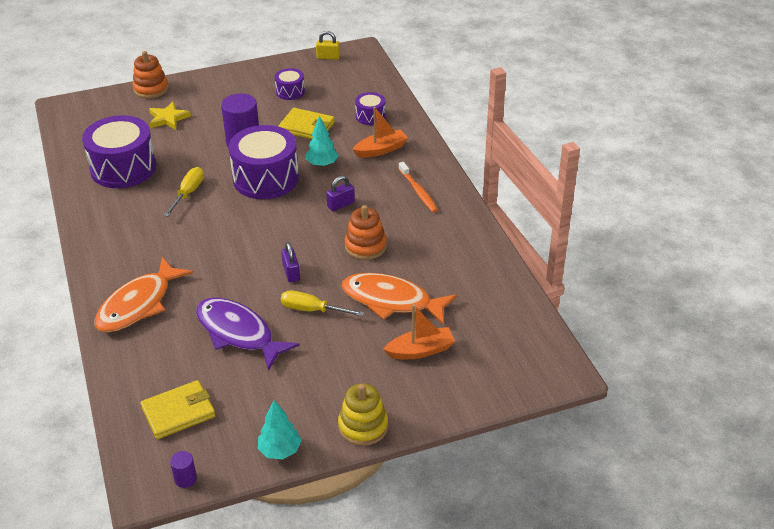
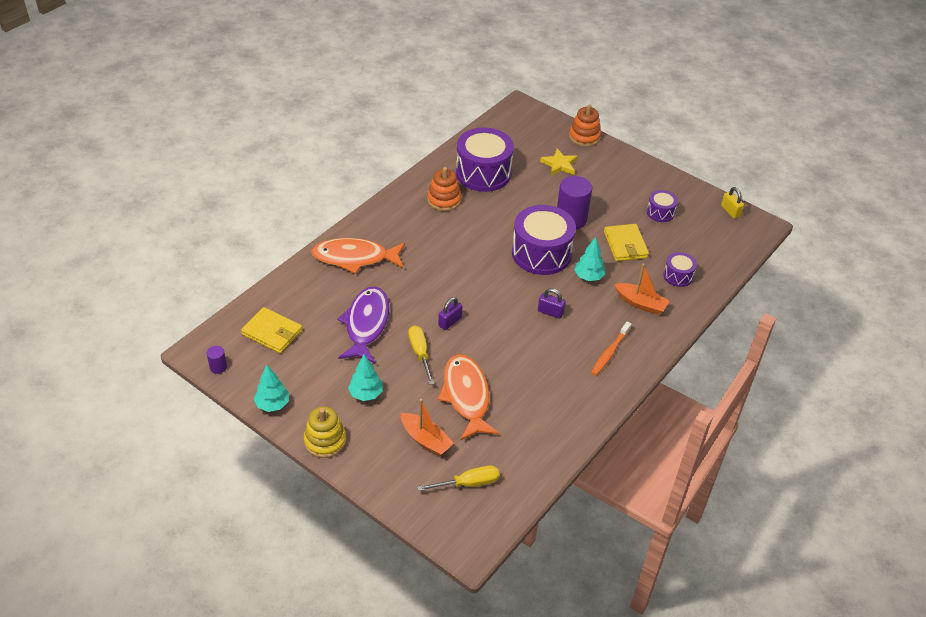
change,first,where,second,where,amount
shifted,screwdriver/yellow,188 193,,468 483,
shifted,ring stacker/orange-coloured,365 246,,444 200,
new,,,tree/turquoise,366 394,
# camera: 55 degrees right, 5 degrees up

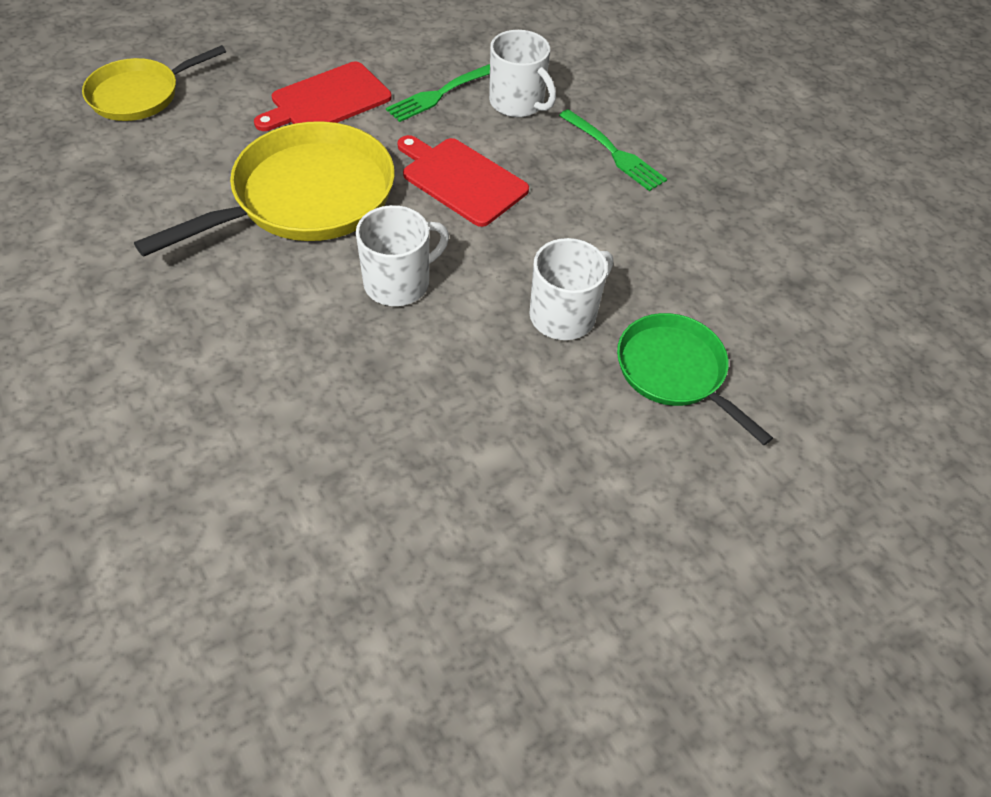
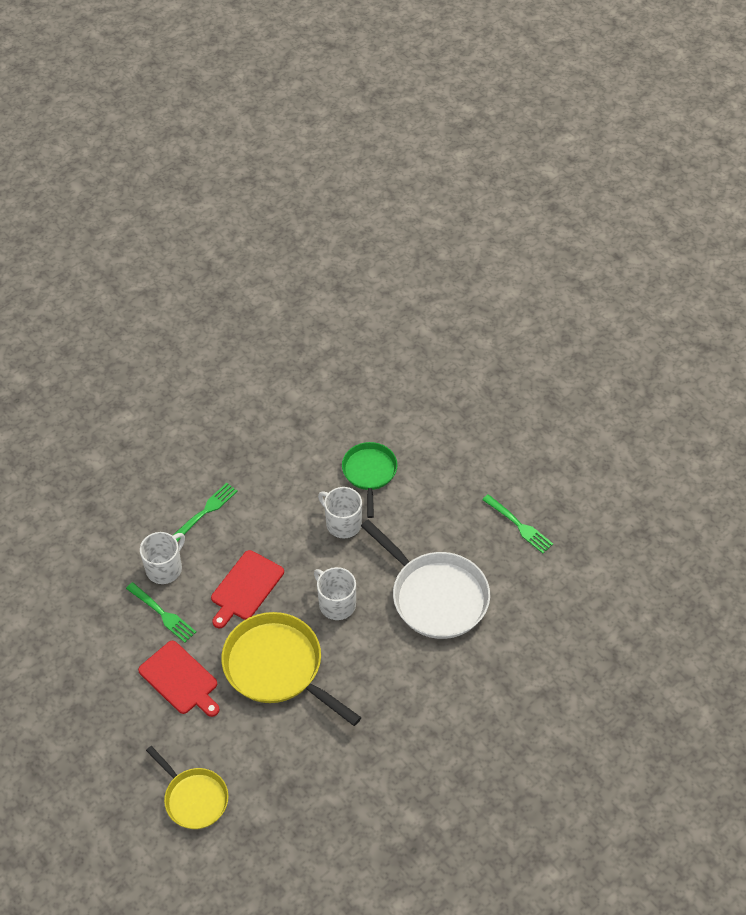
change,first,where,second,where,amount
rotated,frying pan/leaf-green,675 371,,369 473,135 degrees clockwise
new,,,frying pan/white,436 596,
new,,,fork/leaf-green,518 525,
# camera: 95 degrees left, 0 degrees up

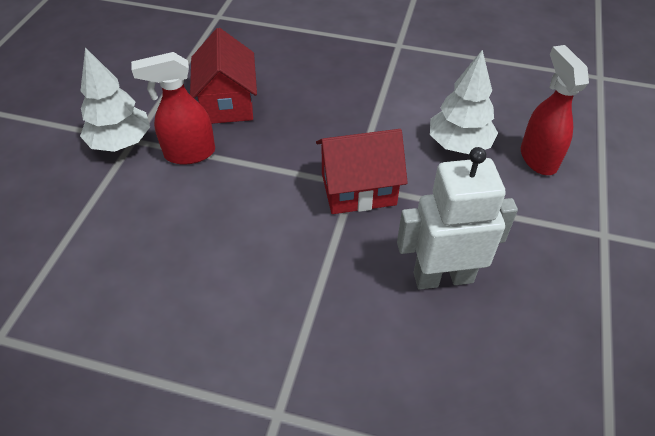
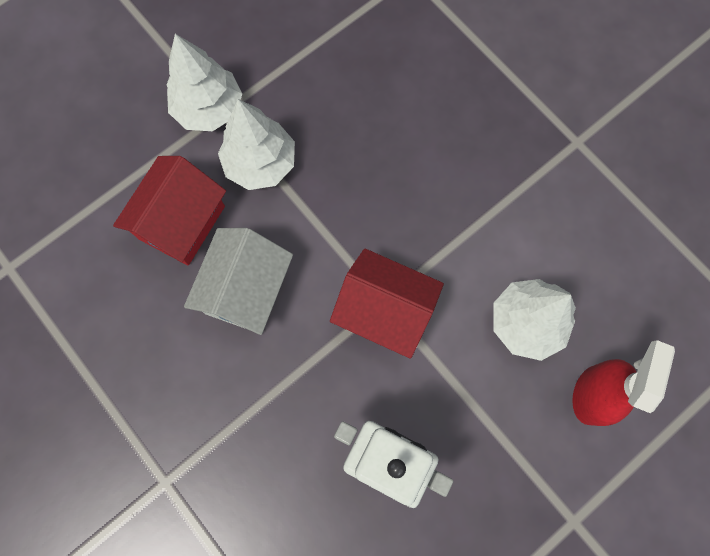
change,first,where,second,where,amount
swapped,sprayer/red,189 153,tree/white,260 163,
shifted,house/red,227 103,,182 222,
new,,,house/white,246 290,
# camera: 35 degrees right, 25 degrees up

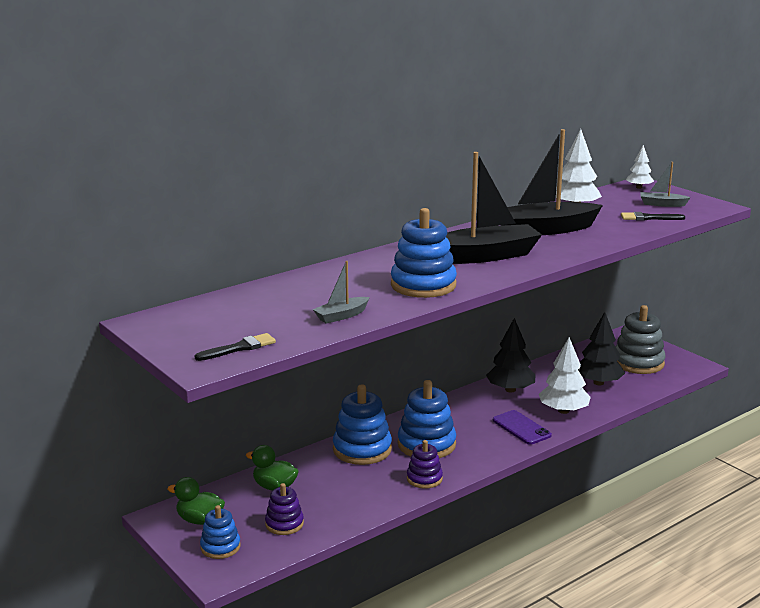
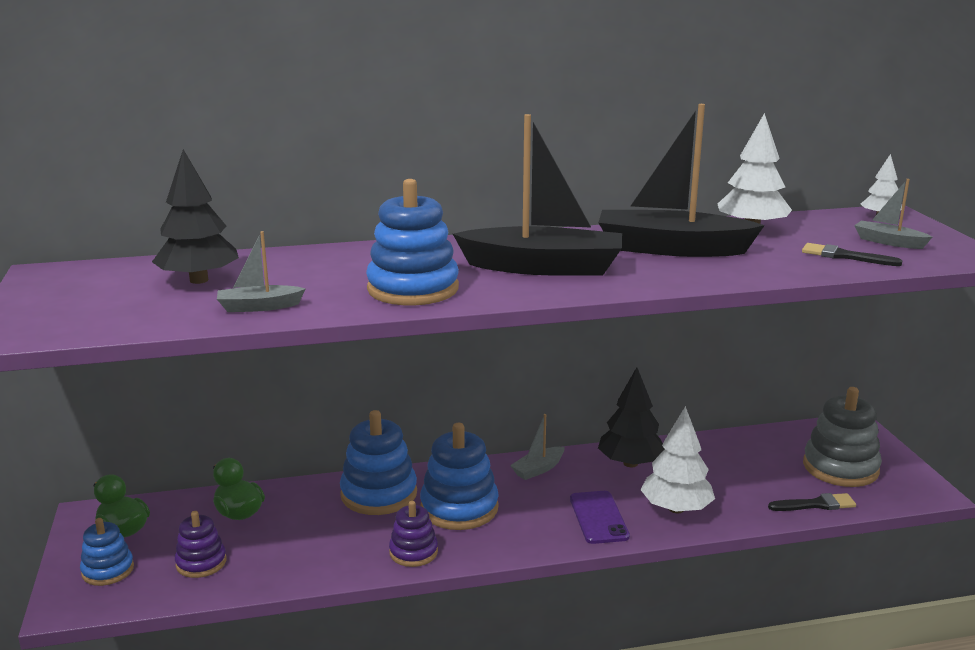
change,first,where,second,where,amount
shifted,paintbrush/black,239 348,,816 504,
shifted,tree/black,598 383,,199 280,
new,,,sailboat/ash-grey,538 469,
# camera: 25 degrees right, 0 degrees up

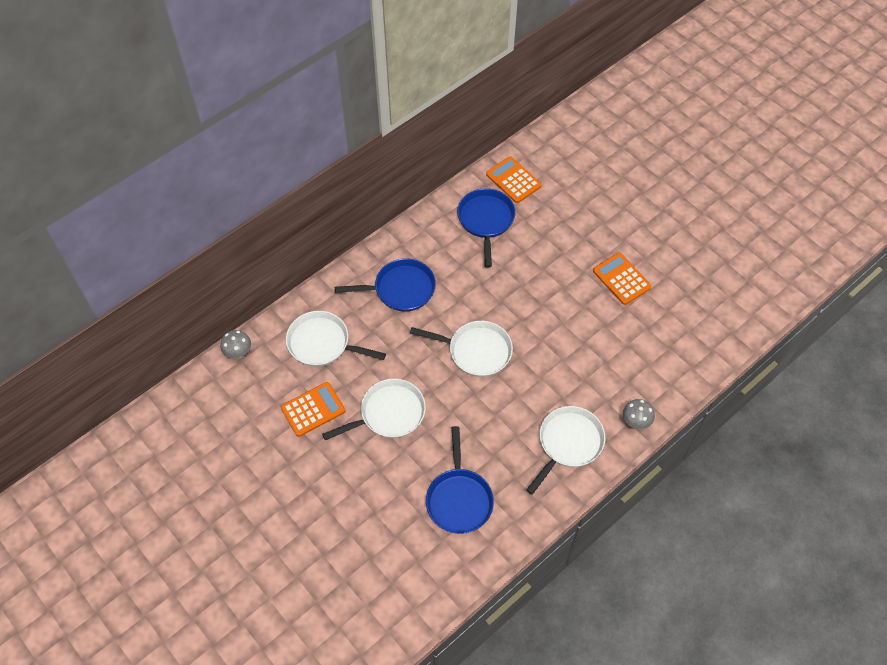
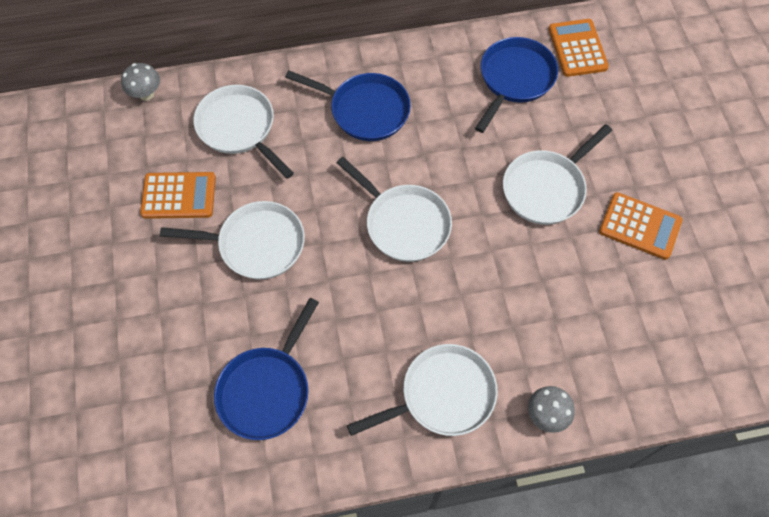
change,first,where,second,where,amount
rotated,pocket calculator/orange-coloured,621 279,,640 226,120 degrees clockwise
new,,,frying pan/white,546 188,
# camera: 30 degrees right, 5 degrees up

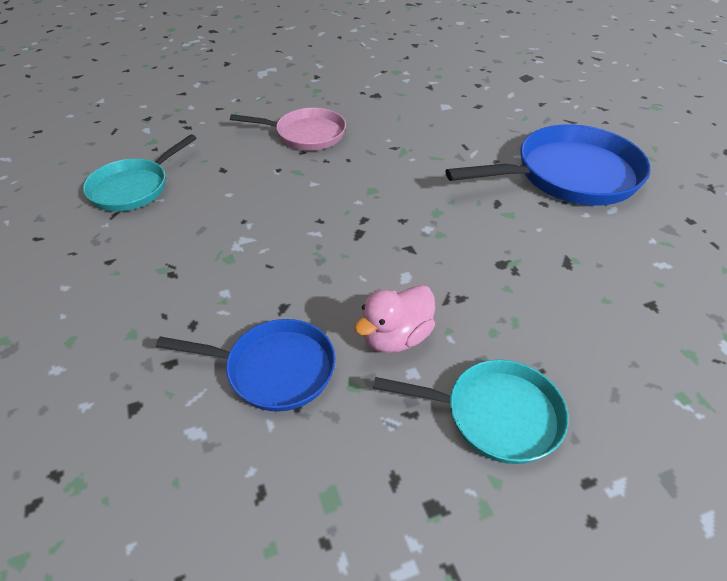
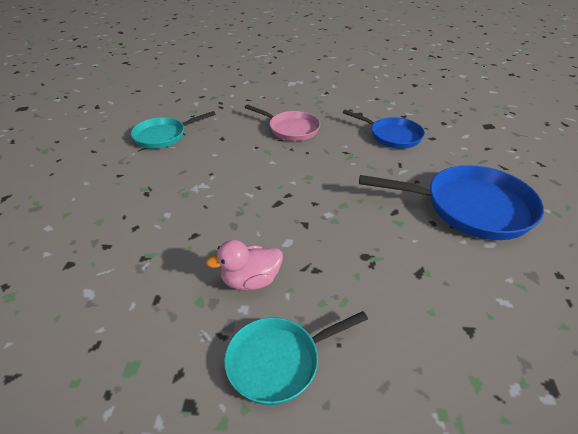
change,first,where,second,where,amount
shifted,frying pan/royal blue,274 369,,392 136,
rotated,frying pan/turquoise,495 415,,279 361,120 degrees clockwise
# camera: 25 degrees right, 5 degrees down

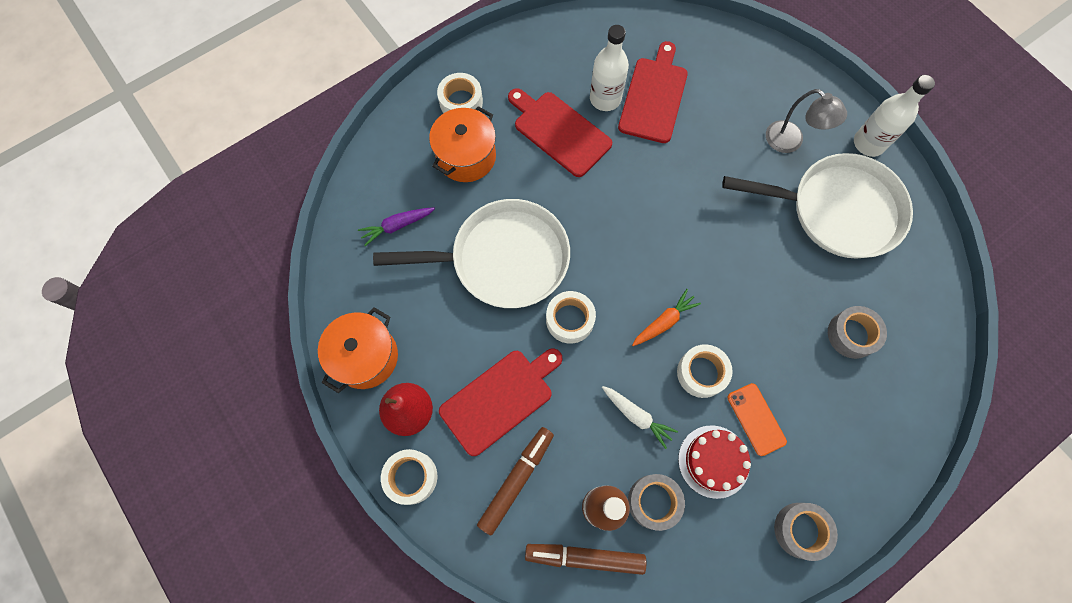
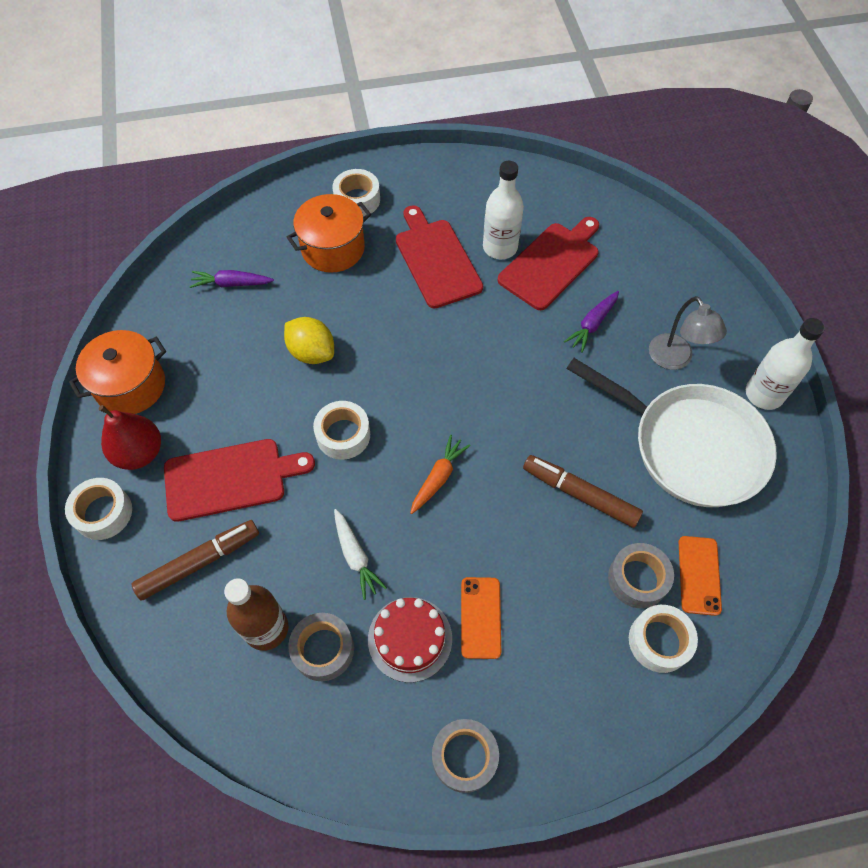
change,first,where,second,where,amount
swapped,frying pan/white,503 259,citrus fruit/yellow,312 352,
shifted,marker pen/russet,585 557,,580 494,
rotated,root vegetable/orange-coloured,664 321,,438 477,45 degrees counterclockwise
shifted,roll of tape/white,701 373,,659 641,
new,,,root vegetable/violet,592 324,
new,,,phone/orange-coloured,699 575,
# camera: 25 degrees right, 10 degrees down

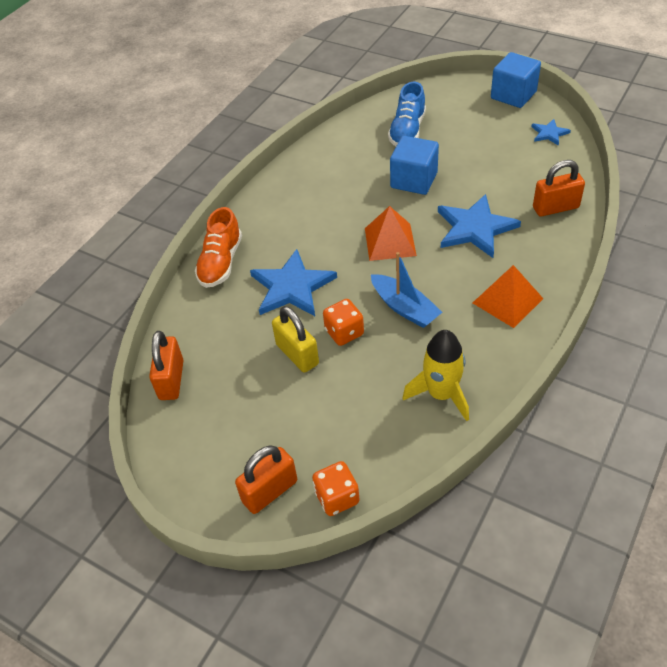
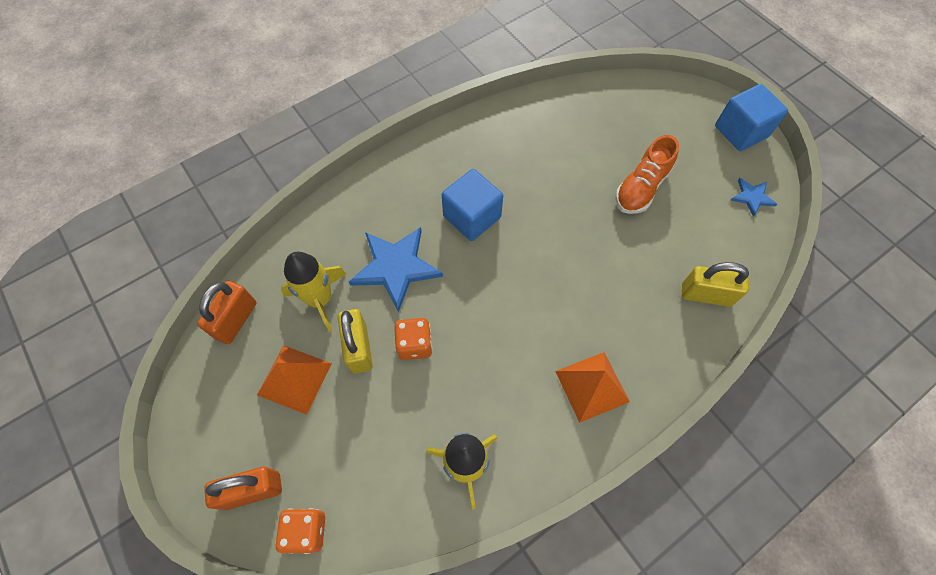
change,first,where,second,where,amount
shifted,sneaker/orange-coloured,221 263,,641 188,
shifted,solid pyramid/orange-coloured,390 241,,294 378,
gone,sailboat/royal blue,404 308,,,
gone,sneaker/royal blue,407 131,,,
shifted,solid cube/royal blue,414 180,,472 217,
gone,star shape/royal blue,475 228,,,
repainted,small lock/orange-coloured,555 207,small lock/yellow,706 294,
new,,,rocket/yellow,320 299,
# camera: 20 degrees right, 15 degrees up

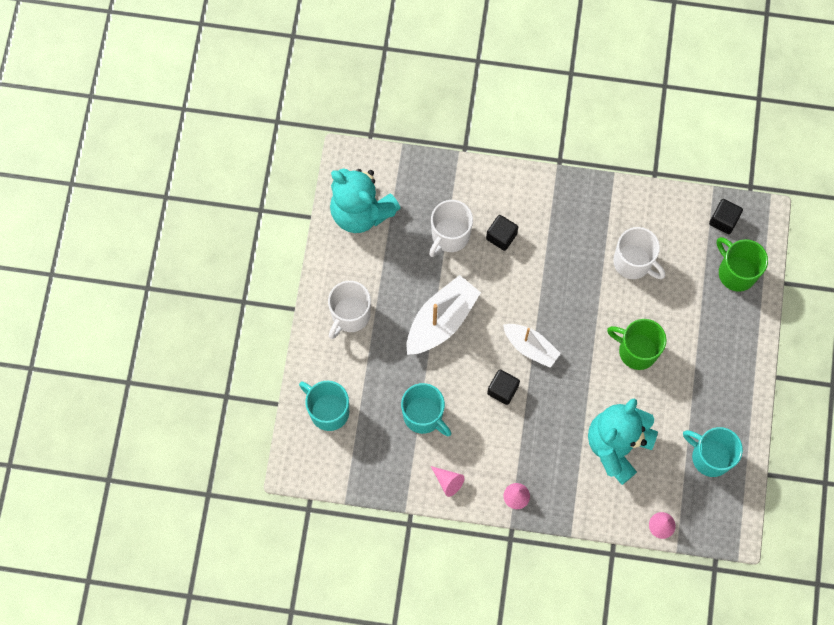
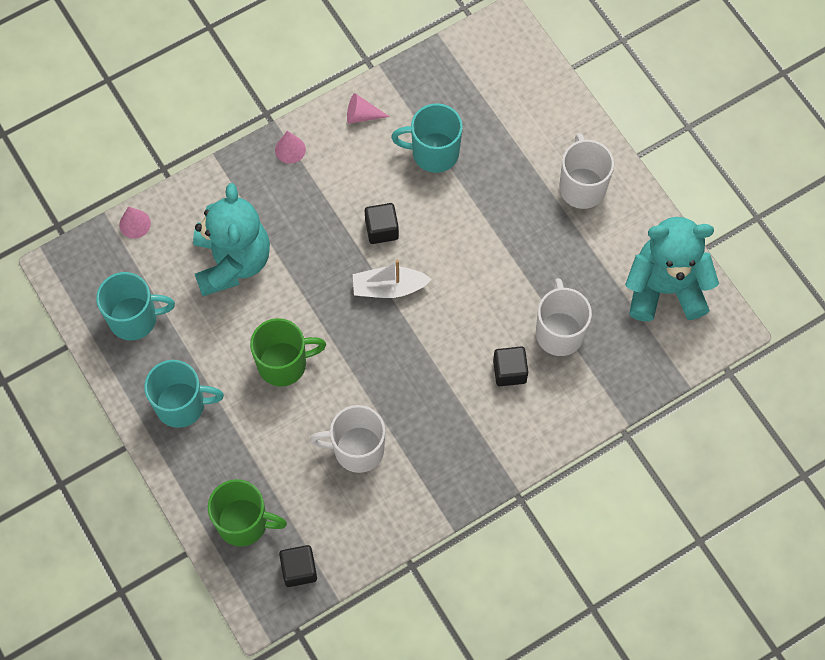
change,first,where,second,where,amount
shifted,coffee mug/turquoise,328 411,,182 405,
gone,sailboat/white,441 320,,,
# camera: 140 degrees right, 5 degrees down

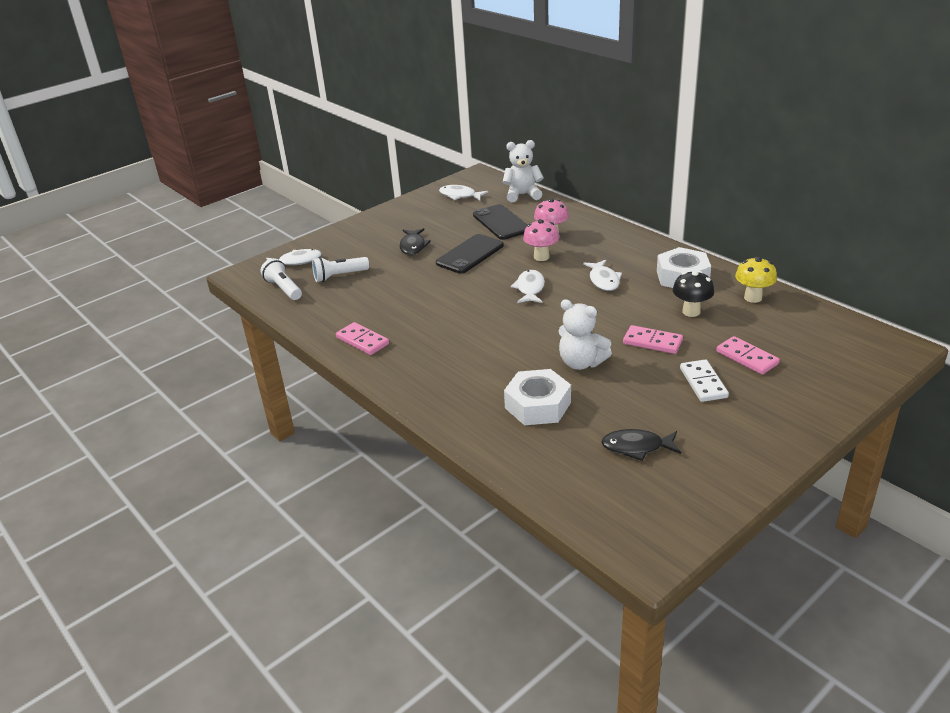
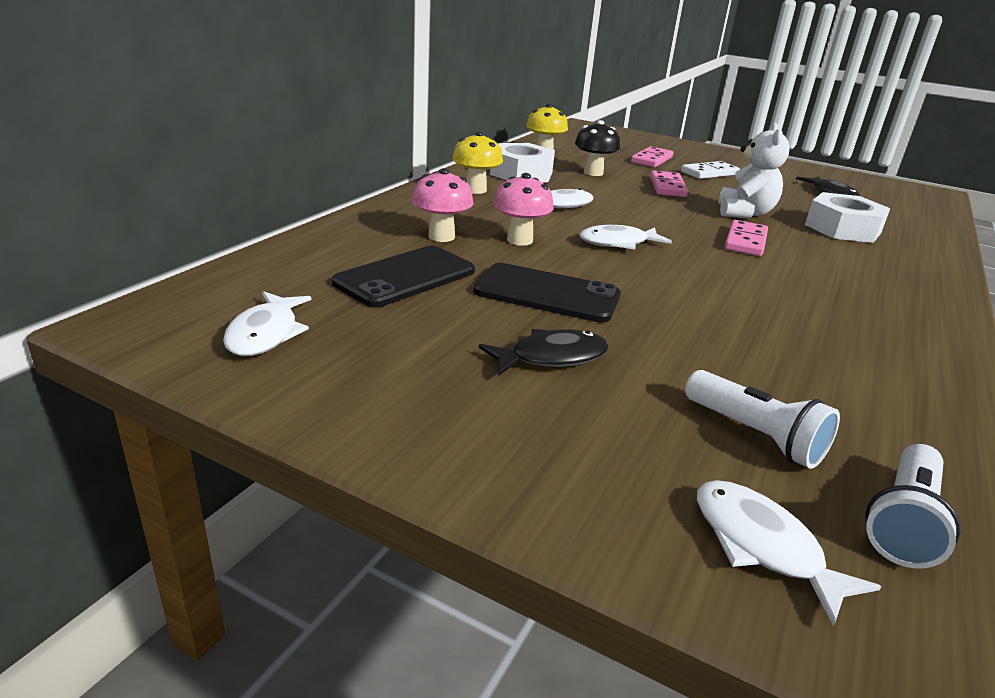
change,first,where,second,where,amount
shifted,domino/rosy,362 341,,745 241,
gone,teddy/white,522 195,,,
new,,,fungus/yellow,475 190,
# camera: 115 degrees left, 5 degrees down

